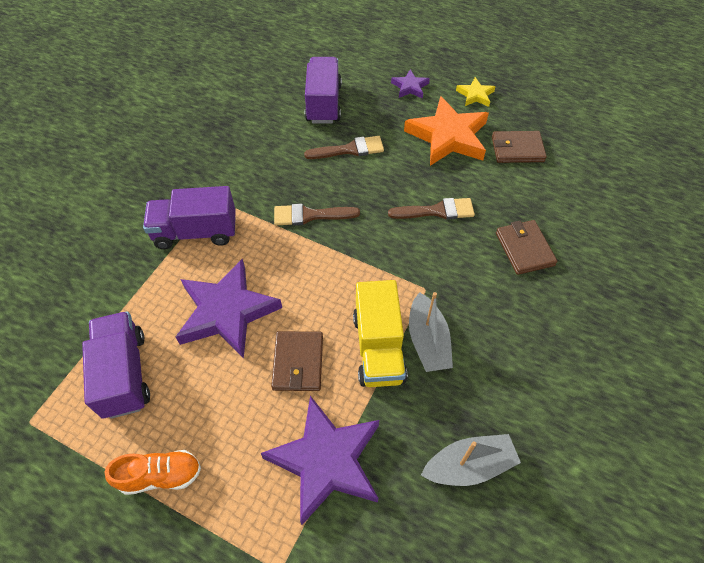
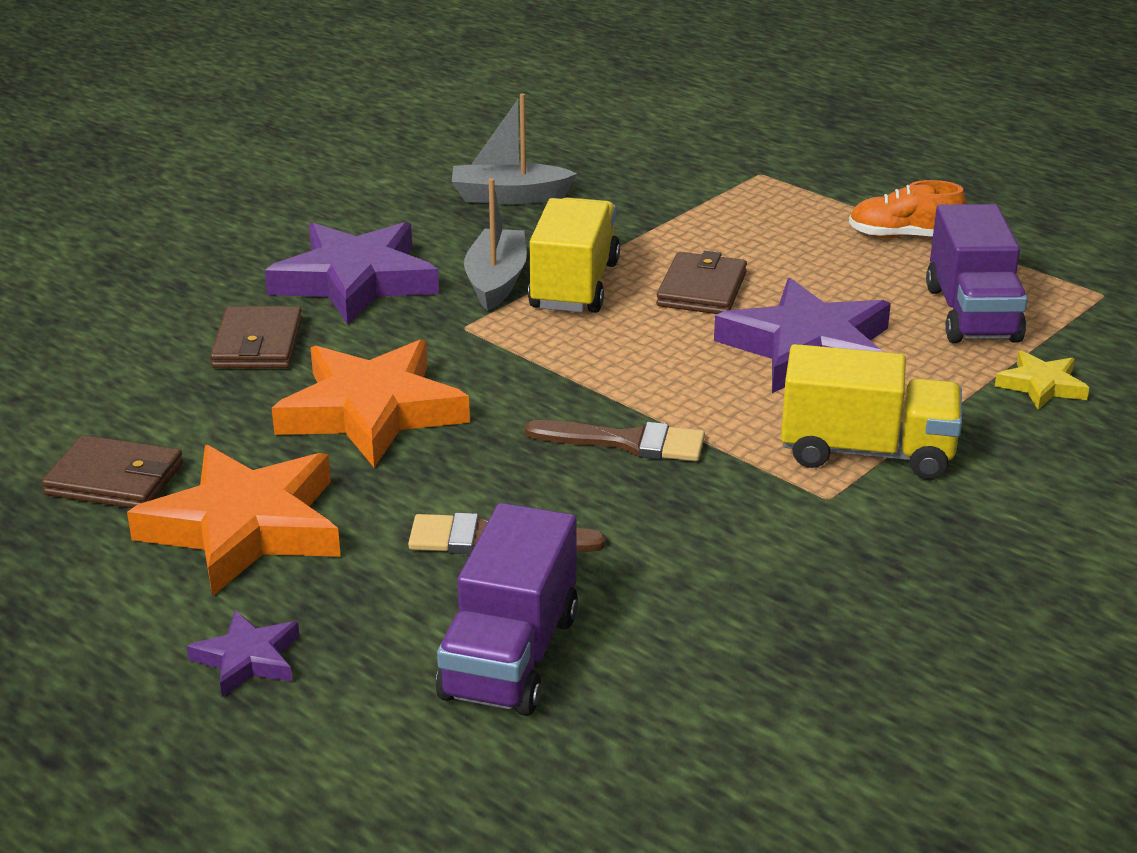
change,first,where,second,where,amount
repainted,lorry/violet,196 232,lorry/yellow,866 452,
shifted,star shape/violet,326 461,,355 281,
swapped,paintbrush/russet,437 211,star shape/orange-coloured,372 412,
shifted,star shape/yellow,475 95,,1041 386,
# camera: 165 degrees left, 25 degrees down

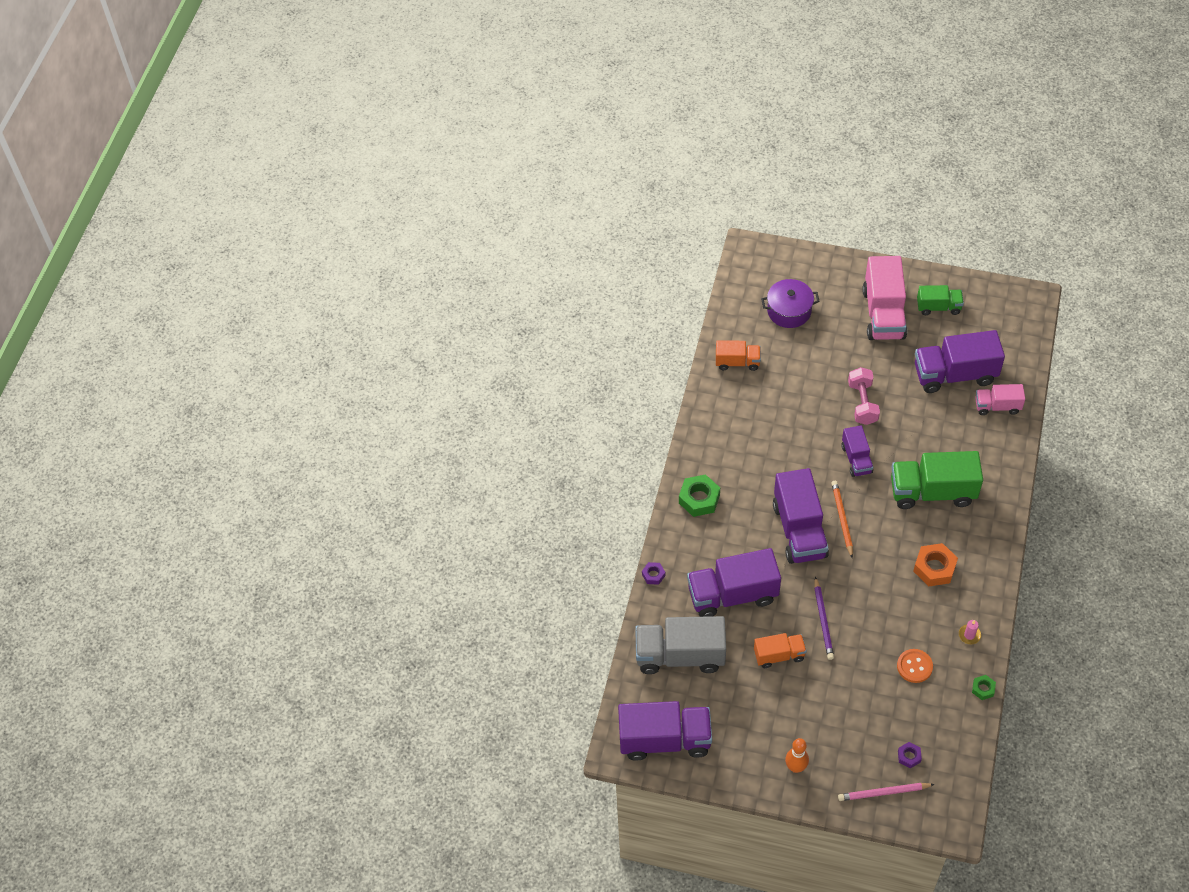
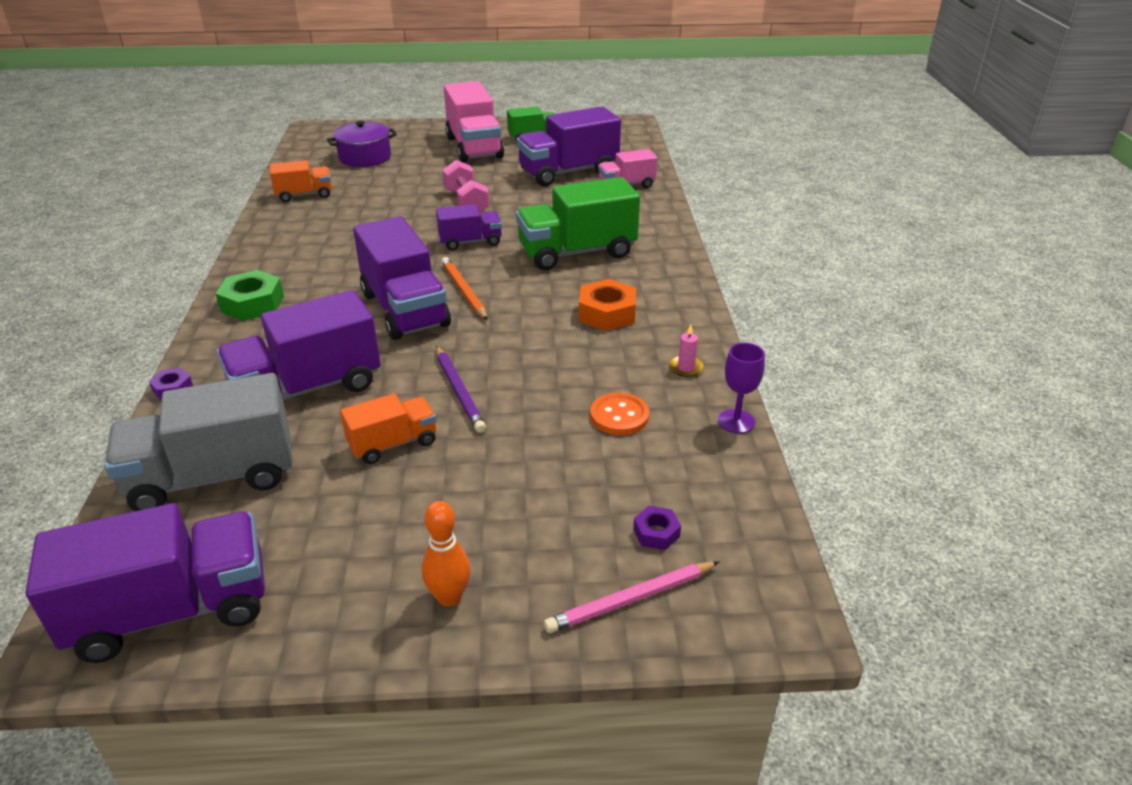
change,first,where,second,where,amount
rotated,lorry/violet,856 459,,470 242,75 degrees counterclockwise
swapped,nut/leaf-green,983 689,goblet/violet,736 421,
# camera: 20 degrees left, 20 degrees down

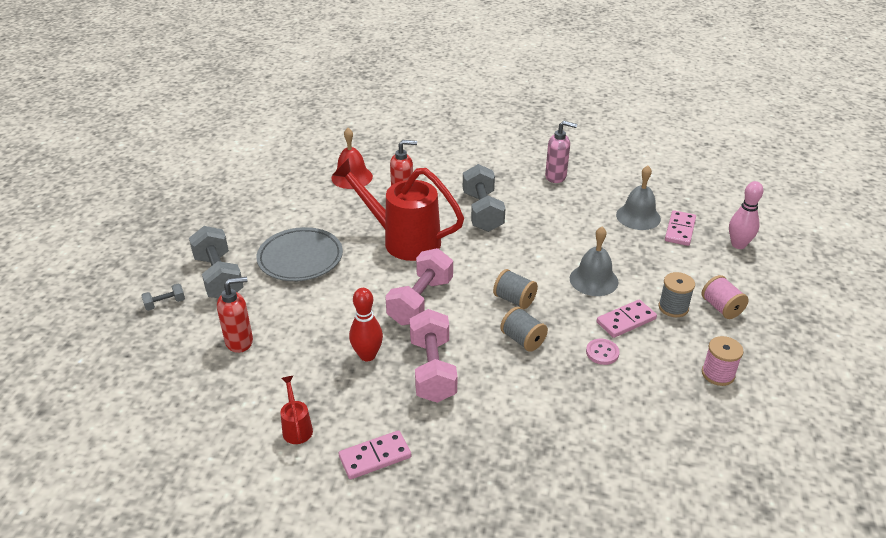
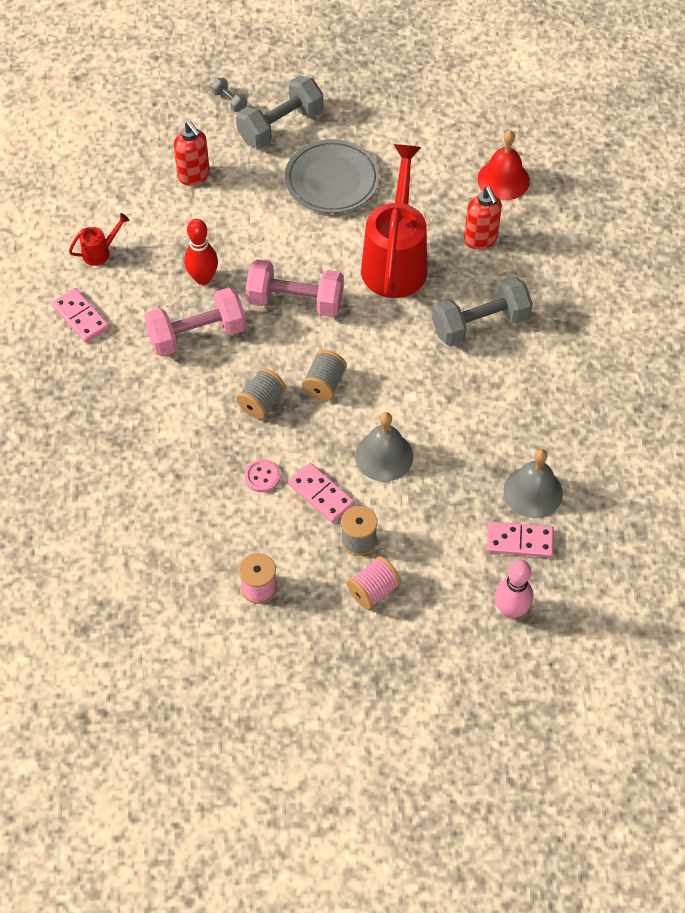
change,first,where,second,where,amount
gone,pump bottle/rosy,556 177,,,
# camera: 75 degrees right, 20 degrees up

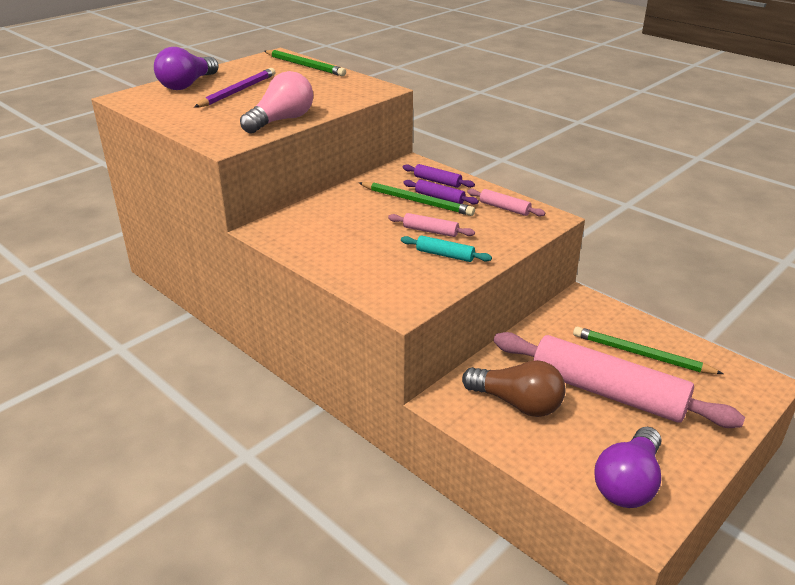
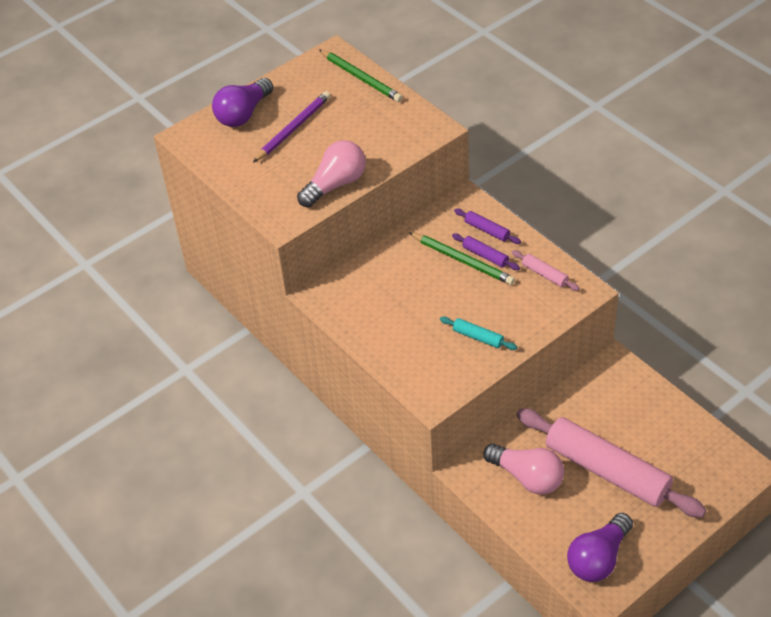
change,first,where,second,where,amount
gone,rolling pin/rosy,430 231,,,
repainted,light bulb/russet,517 403,light bulb/rosy,527 477,
gone,pencil/leaf-green,641 354,,,
# camera: 10 degrees right, 15 degrees up

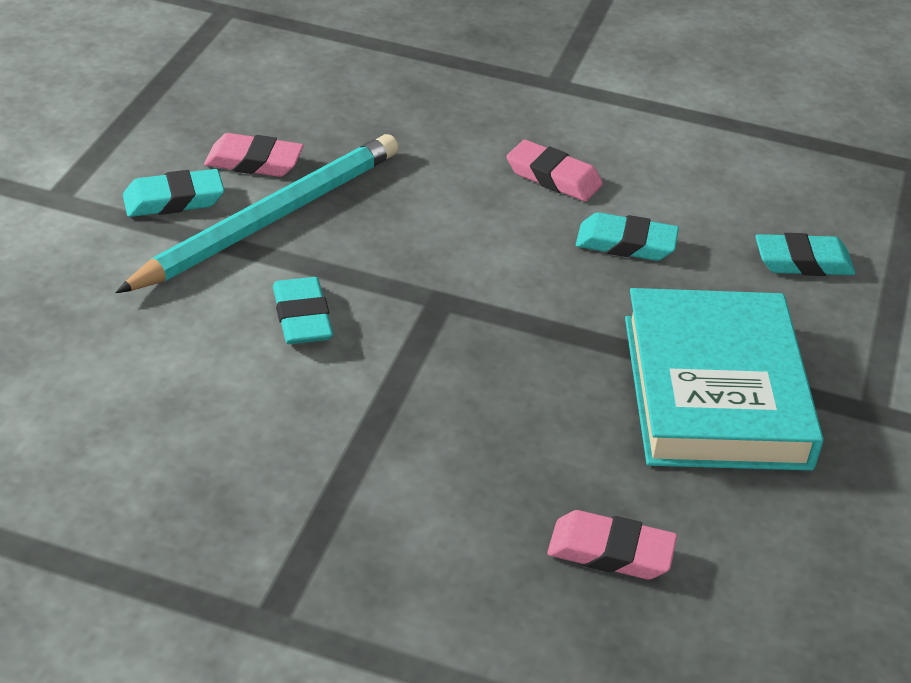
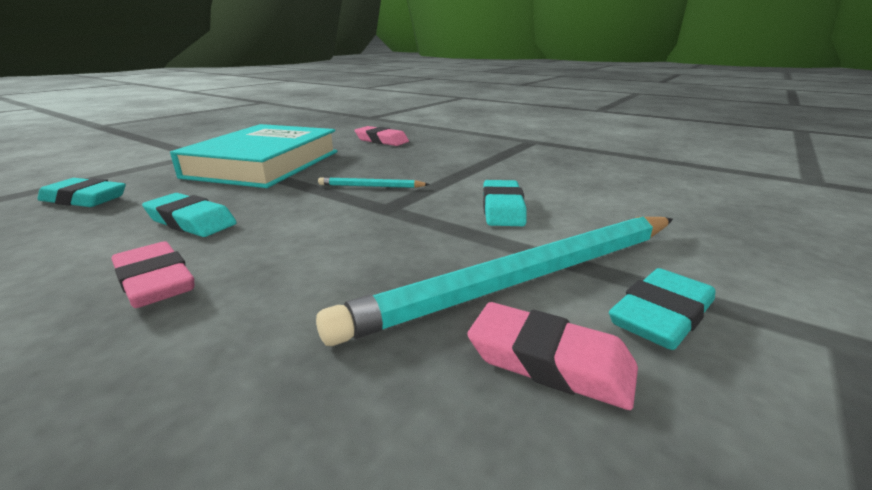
change,first,where,second,where,amount
rotated,gum eraser/turquoise,174 200,,661 316,45 degrees counterclockwise
new,,,pencil/turquoise,371 186,
# camera: 160 degrees left, 15 degrees down

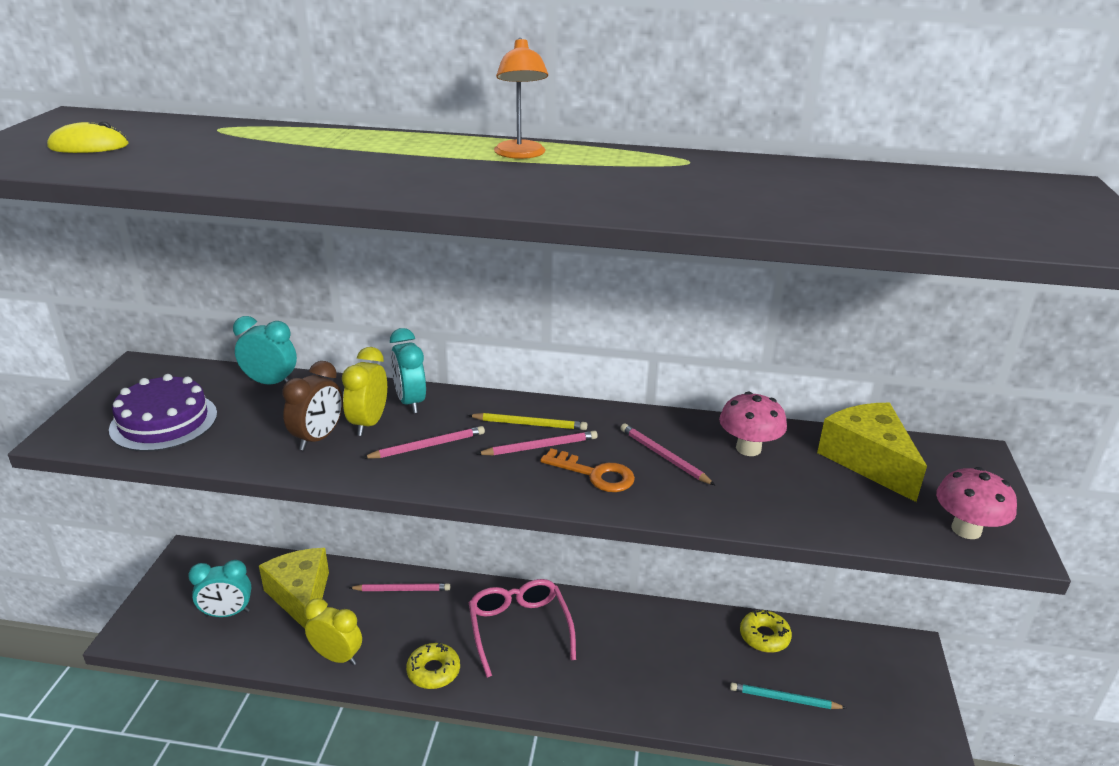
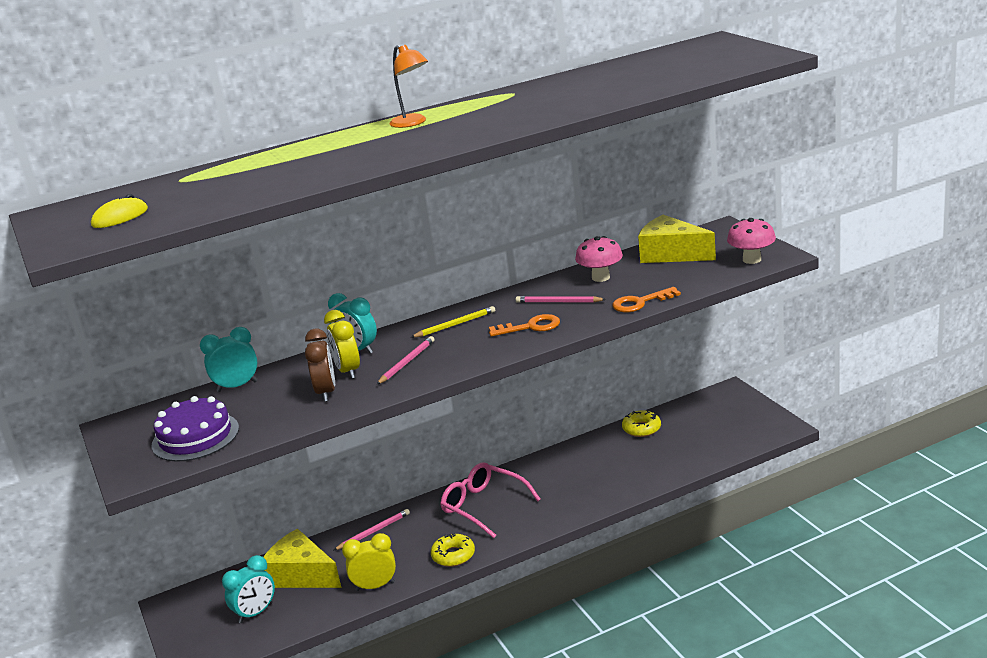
change,first,where,second,where,amount
gone,pencil/rosy,540 446,,,
gone,pencil/turquoise,784 699,,,
new,,,door key/orange-coloured,640 303,
# camera: 30 degrees left, 5 degrees down

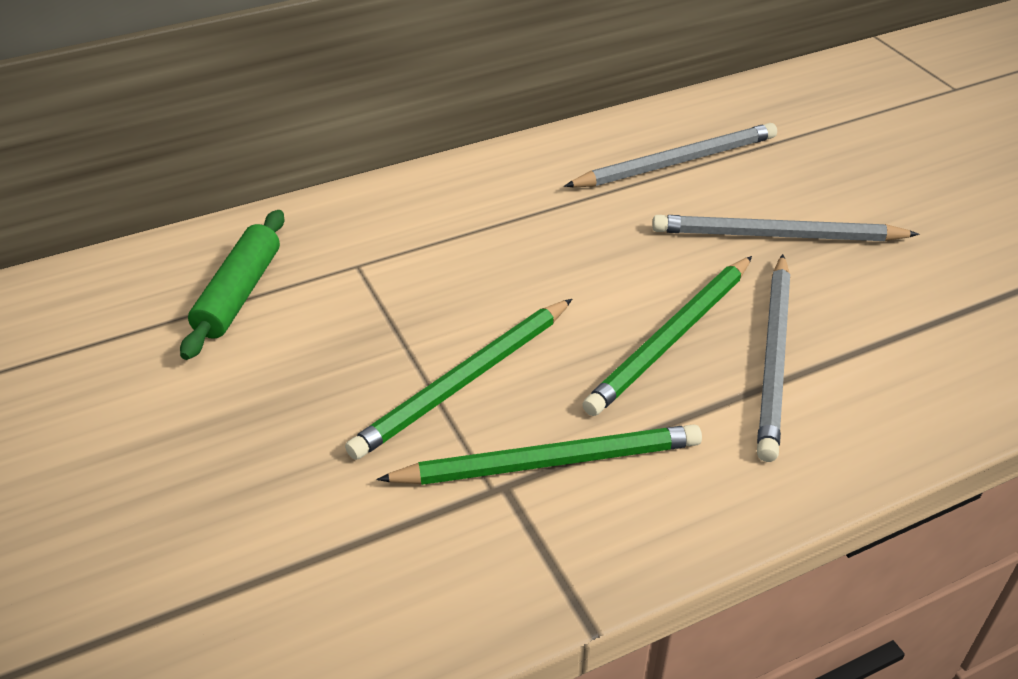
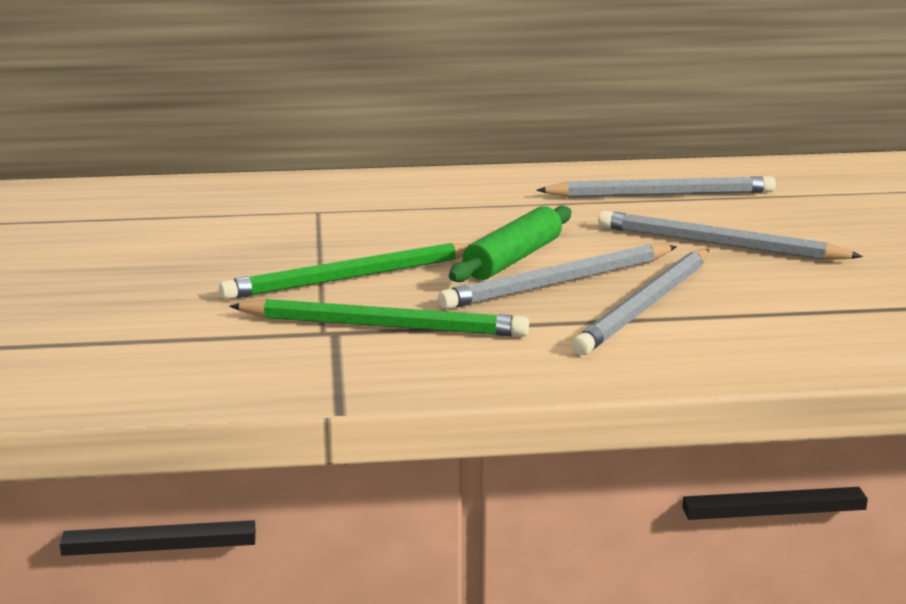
change,first,where,second,where,amount
shifted,rolling pin/leaf-green,239 293,,513 259,
repainted,pencil/leaf-green,671 338,pencil/ash-grey,558 283,
# camera: 20 degrees right, 20 degrees down

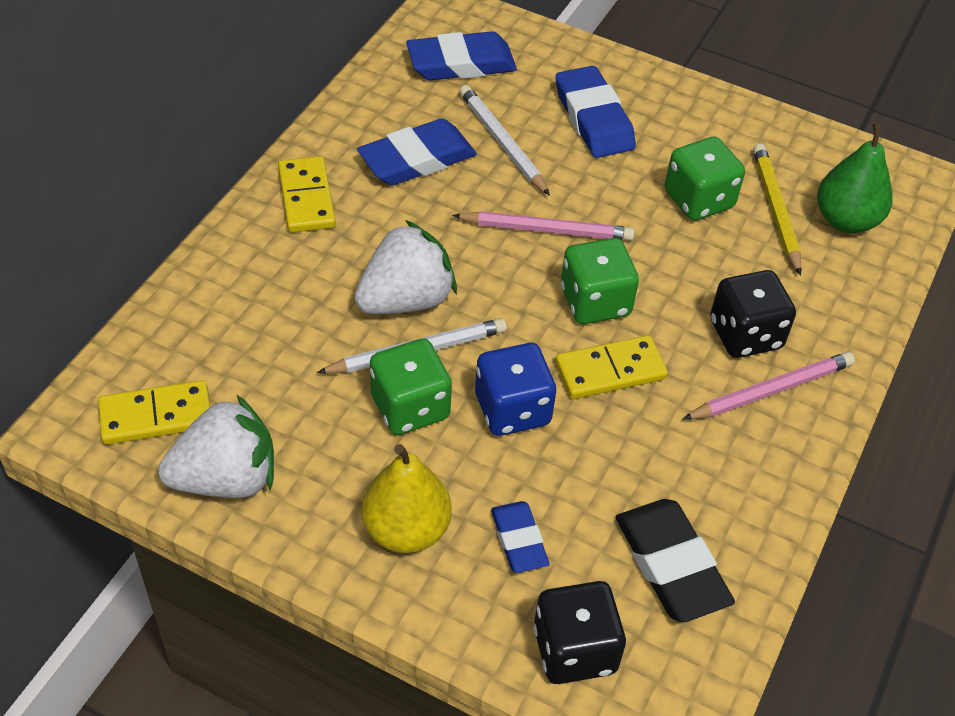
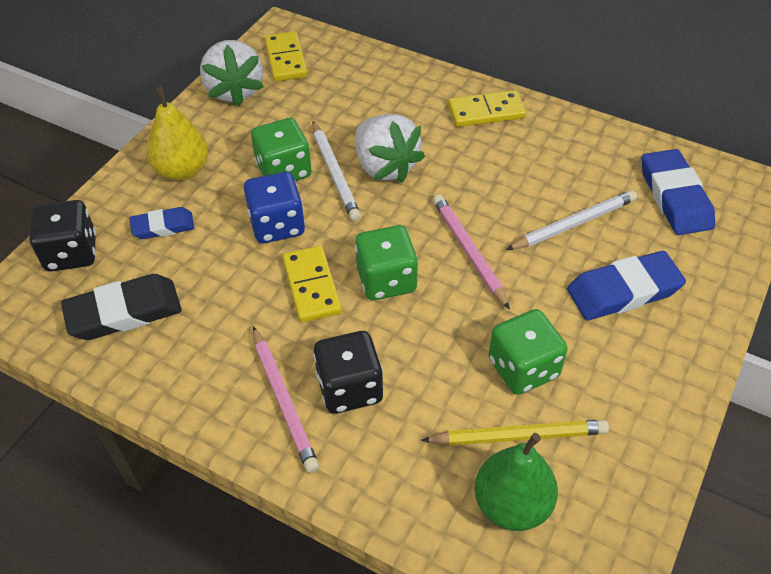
change,first,where,second,where,amount
gone,gum eraser/royal blue,417 159,,,
rotated,pencil/rosy,547 230,,468 251,150 degrees clockwise
# camera: 95 degrees right, 0 degrees up

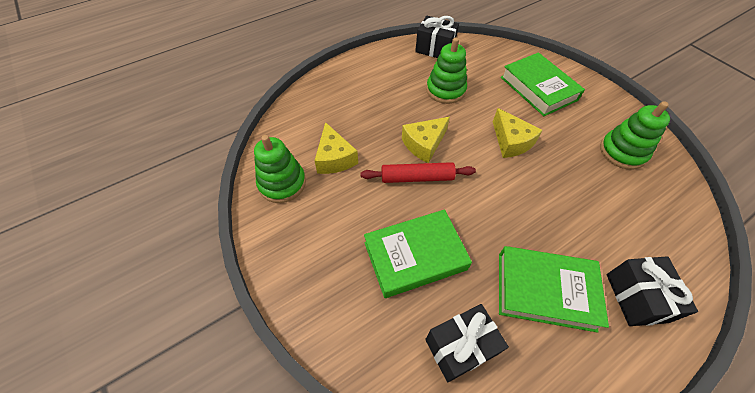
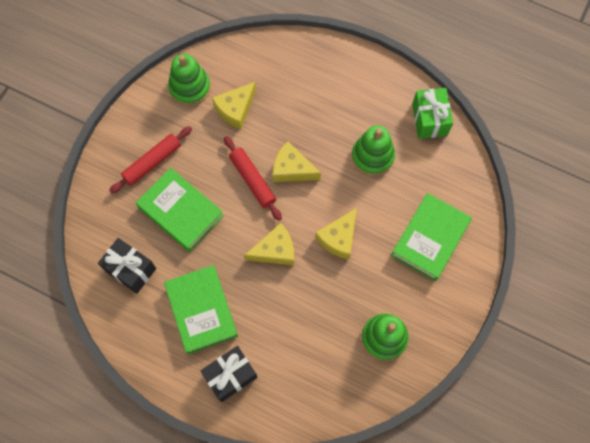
change,first,where,second,where,amount
repainted,present/black,435 49,present/leaf-green,429 119,
new,,,rolling pin/red,152 162,
new,,,cheese wedge/yellow,275 250,
# camera: 60 degrees right, 15 degrees up

